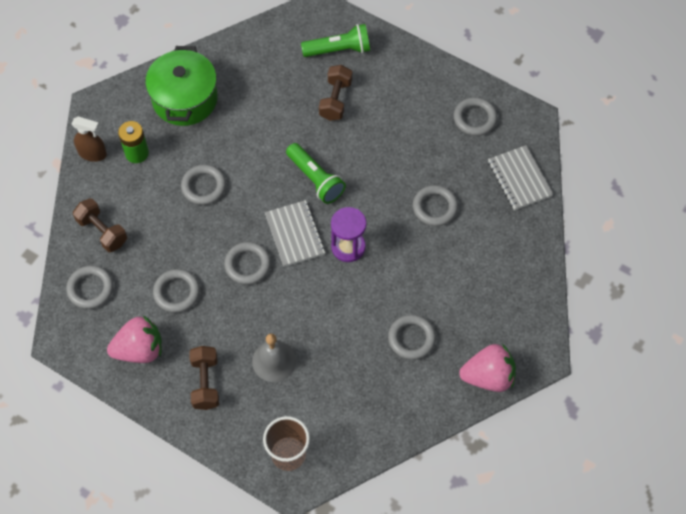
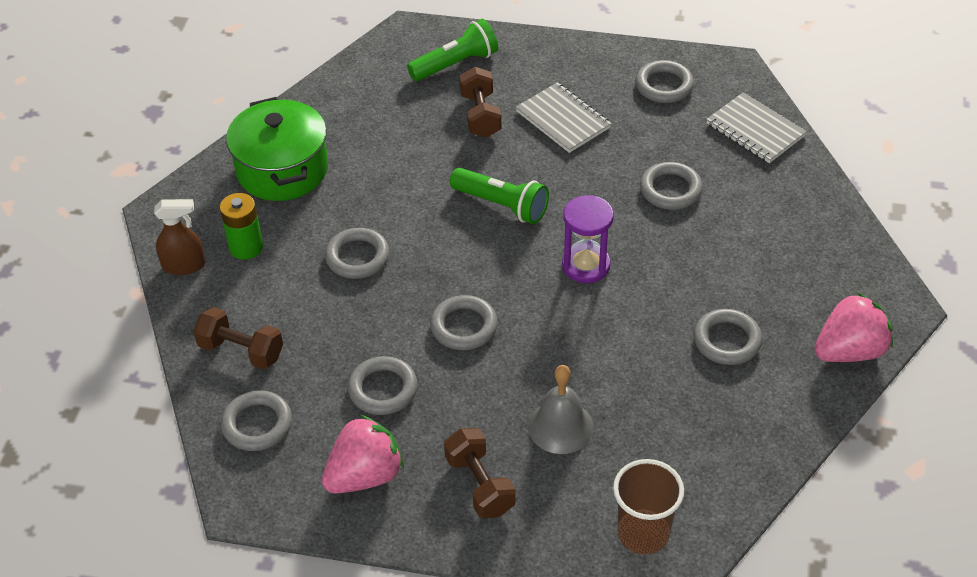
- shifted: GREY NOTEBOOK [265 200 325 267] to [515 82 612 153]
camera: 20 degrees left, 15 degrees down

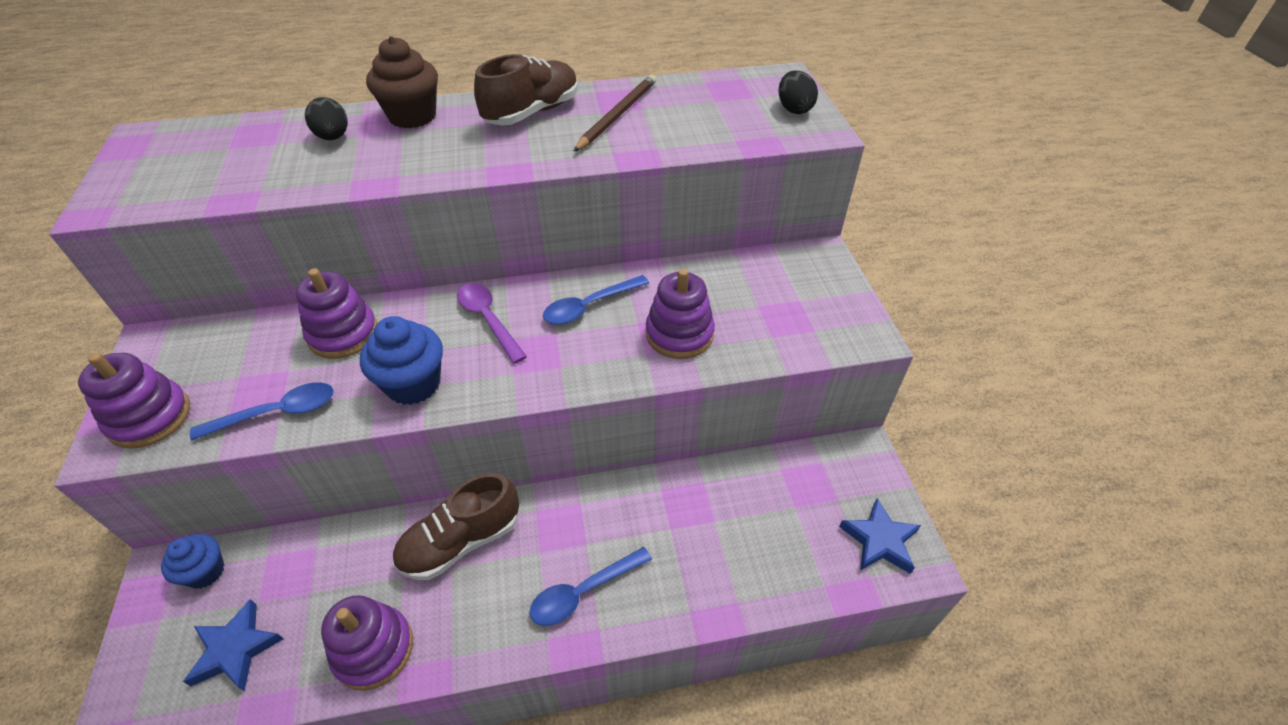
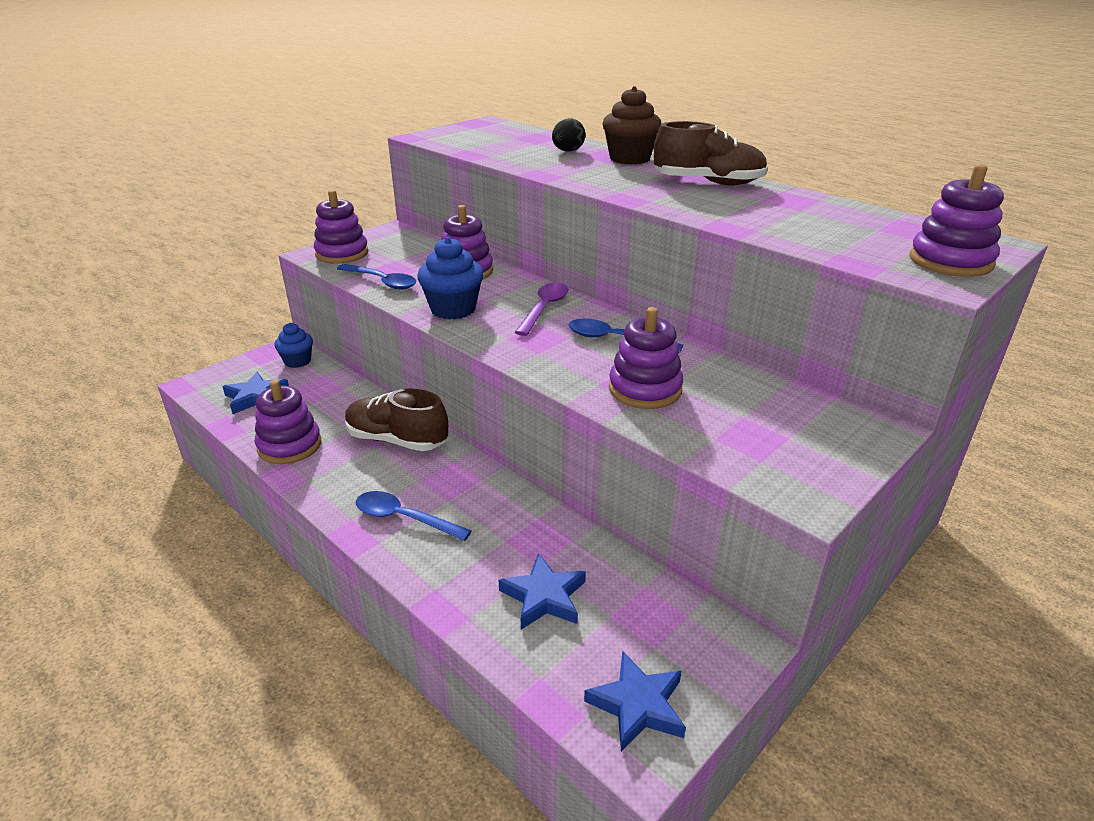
- gone: BROWN PENCIL [573 75 657 152]
- swapped: BLACK EGG [779 71 818 114] to PURPLE STACKING TOY [909 164 1004 277]
- new: BLUE STAR [499 553 586 630]
camera: 55 degrees right, 15 degrees down

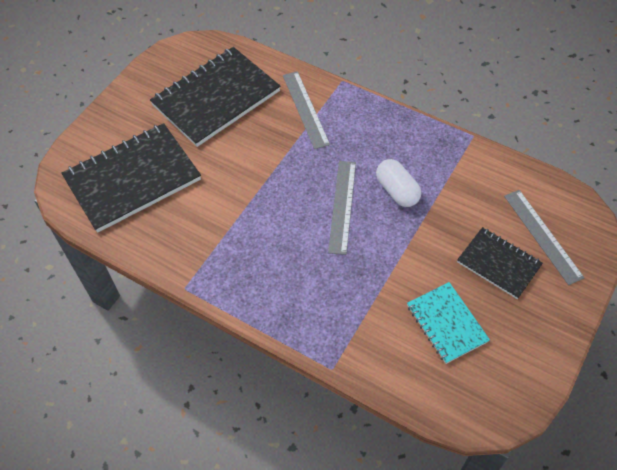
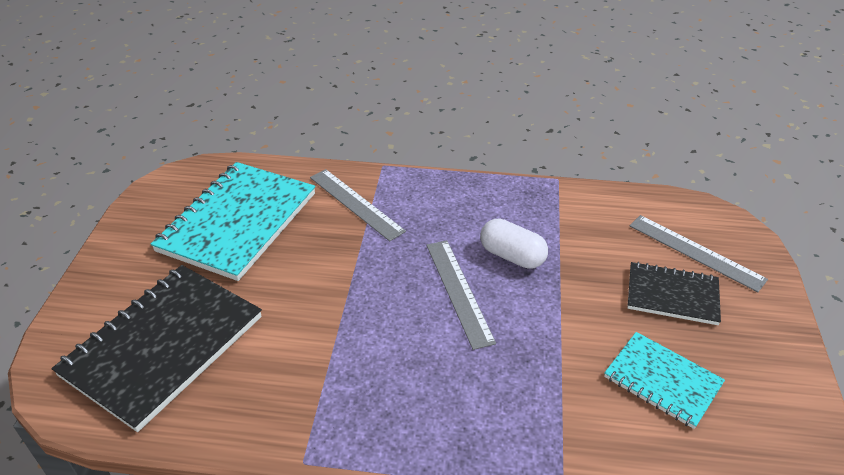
- repainted: BLACK NOTEBOOK [150 47 281 147] to TURQUOISE NOTEBOOK [151 162 315 281]
camera: 25 degrees left, 15 degrees down

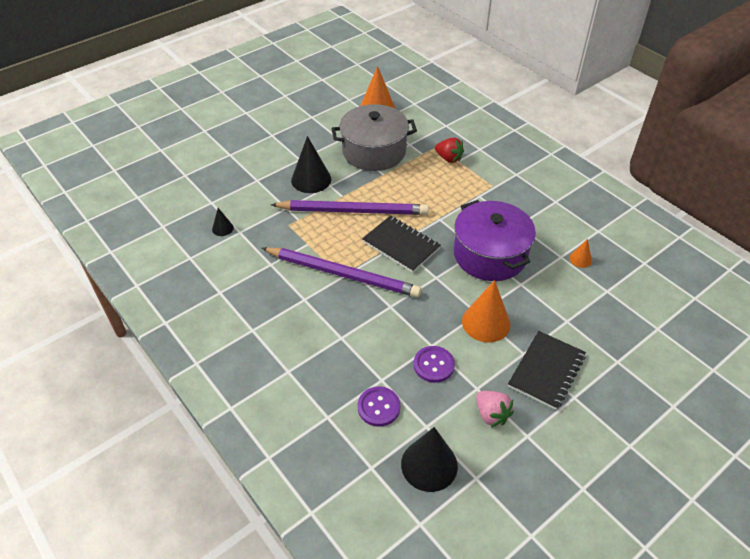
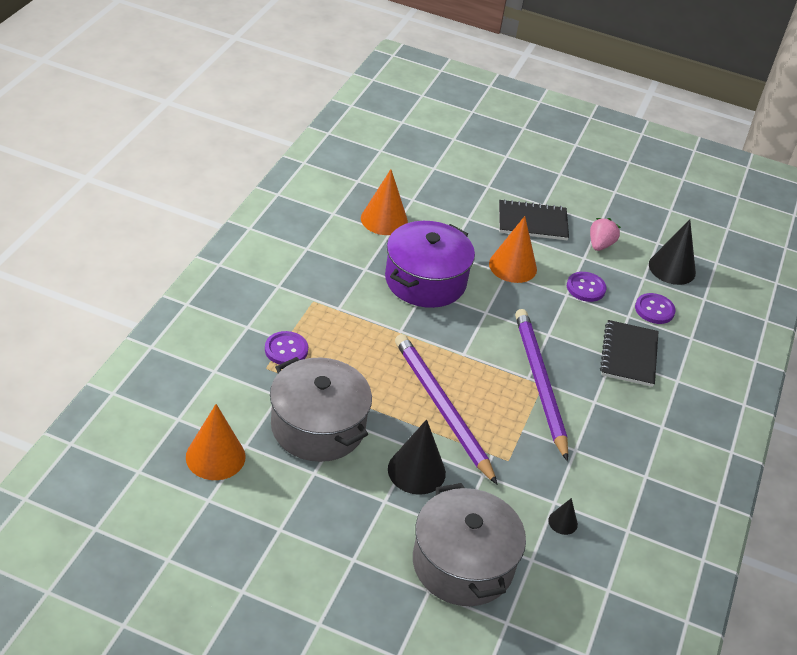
- shifted: BLACK NOTEBOOK [362 215 441 273] to [600 320 659 387]
- swapped: RED STRAWBERRY [435 137 464 163] to PURPLE BUTTON [265 331 308 365]
- scaled: ORANGE CONE [569 239 592 268] = [361 169 408 235] x2.01
- new: GREY POT [413 483 526 606]
camera: 125 degrees left, 5 degrees down

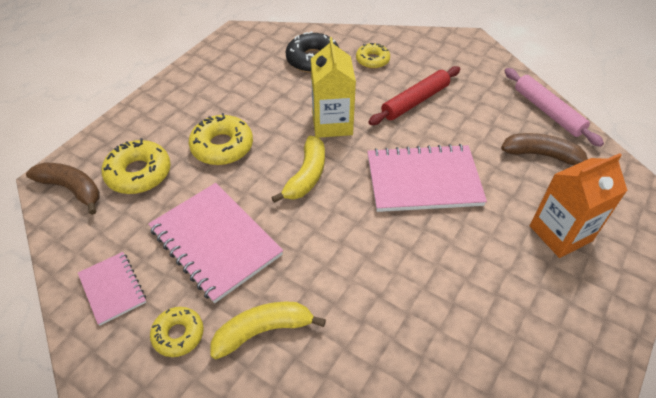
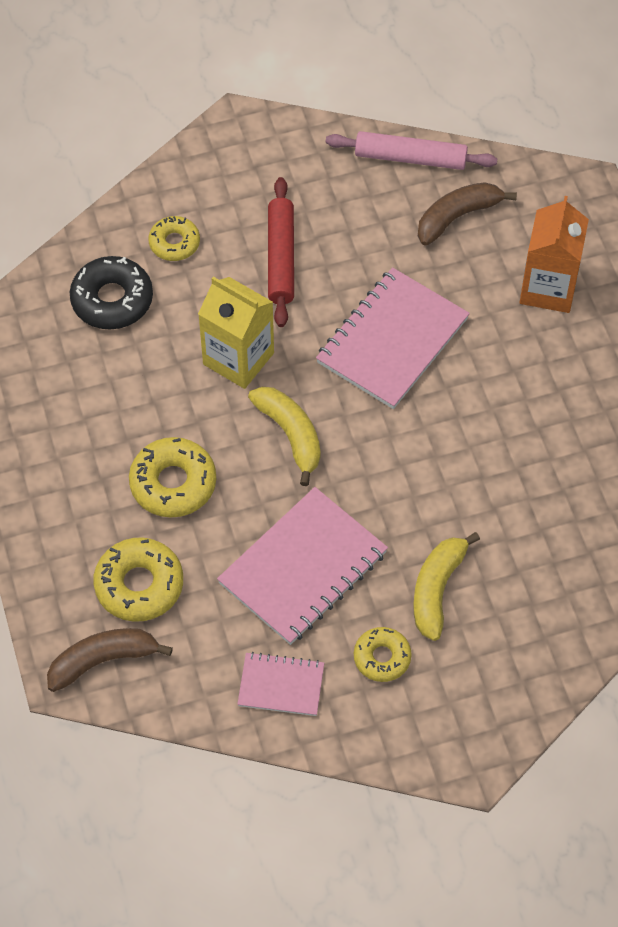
- rotated: PINK NOTEBOOK [148 183 283 303] = [217 487 388 645] 45 degrees counterclockwise
camera: 50 degrees left, 10 degrees up

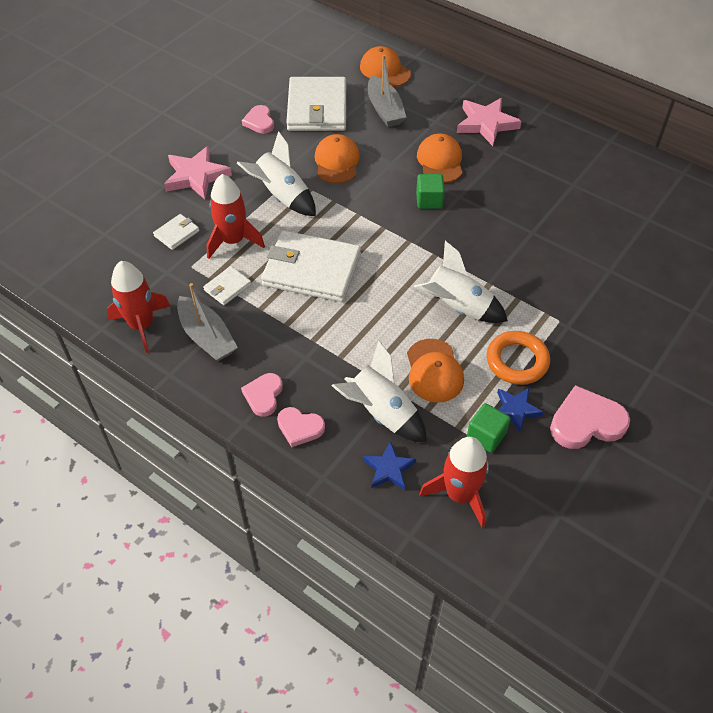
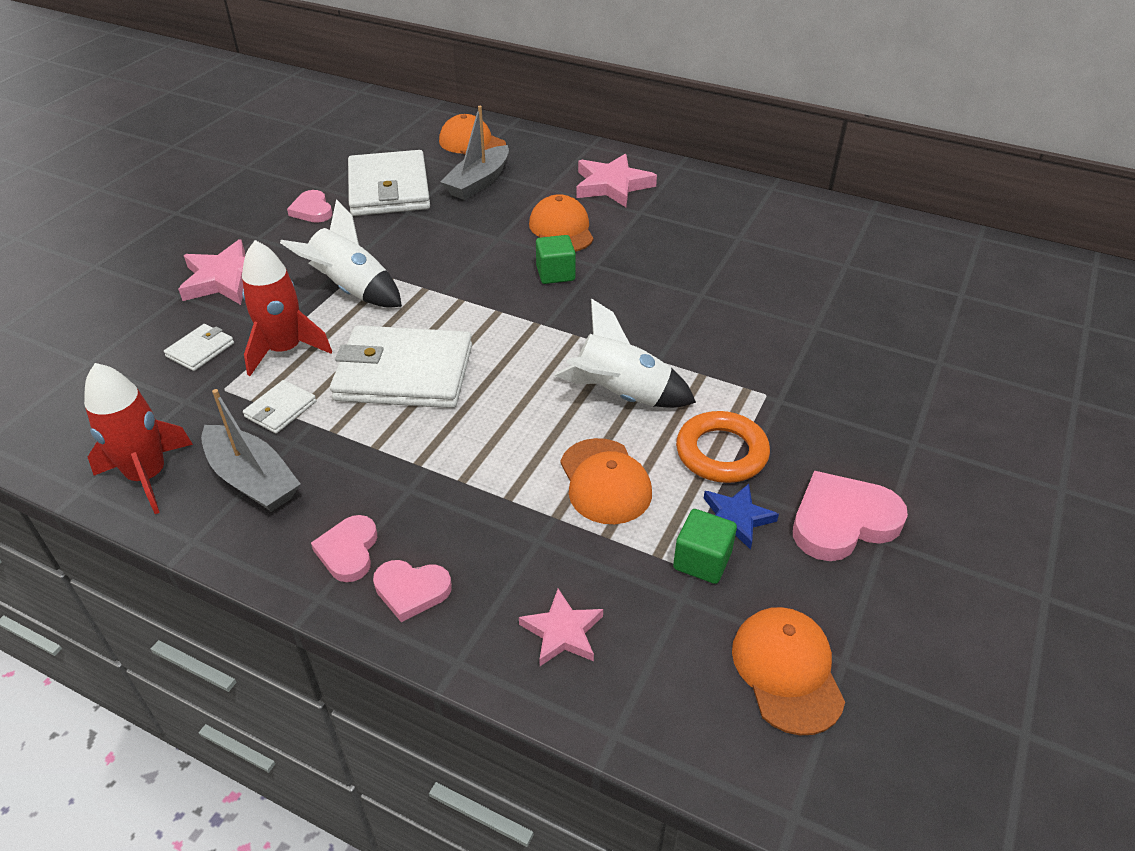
- shifted: ORANGE CAP [315 134 360 184] to [732 607 845 735]
- gone: WHITE ROCKET [332 340 427 442]
- repainted: BLUE STAR [363 441 416 490] to PINK STAR [519 589 603 666]
- rotated: GREY BOAT [368 54 406 127] = [440 106 509 200] 60 degrees clockwise
- gone: RED ROCKET [419 437 489 528]
camera: 10 degrees left, 10 degrees down

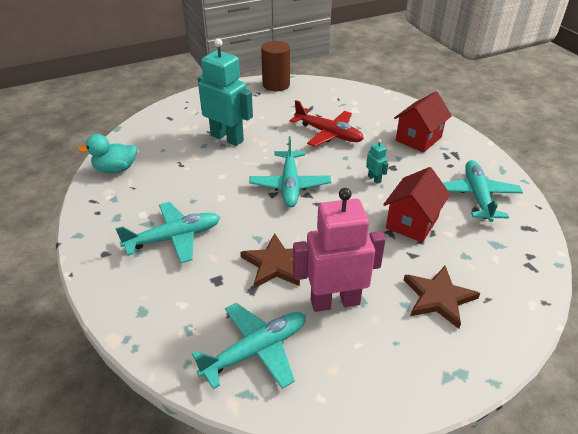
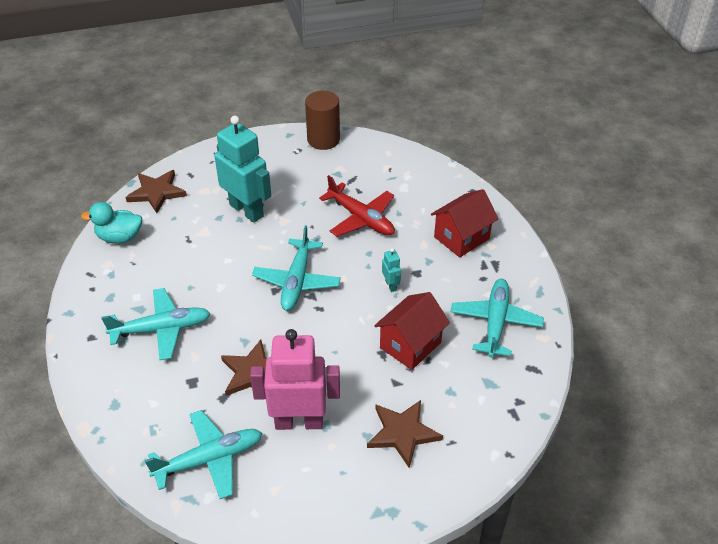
- new: BROWN STAR [125 170 187 213]
camera: 10 degrees right, 5 degrees up

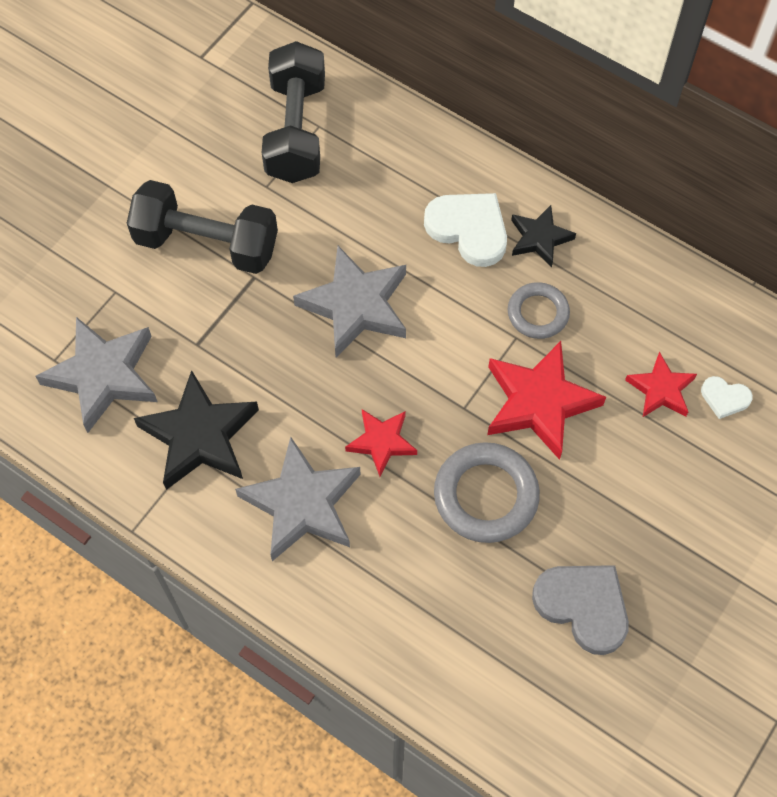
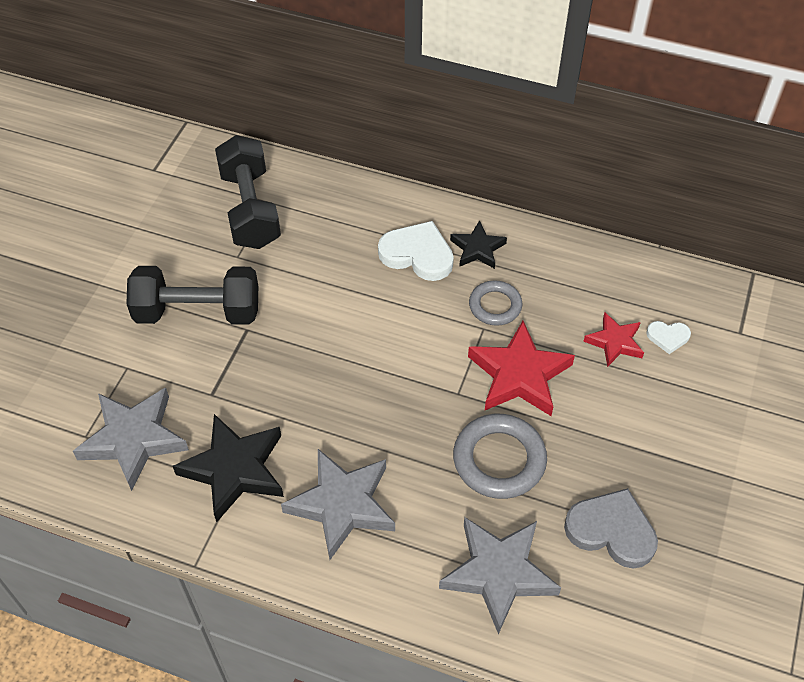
- shifted: GREY STAR [293 246 406 357] to [439 517 561 634]
- gone: RED STAR [345 409 417 477]
camera: 15 degrees left, 10 degrees down

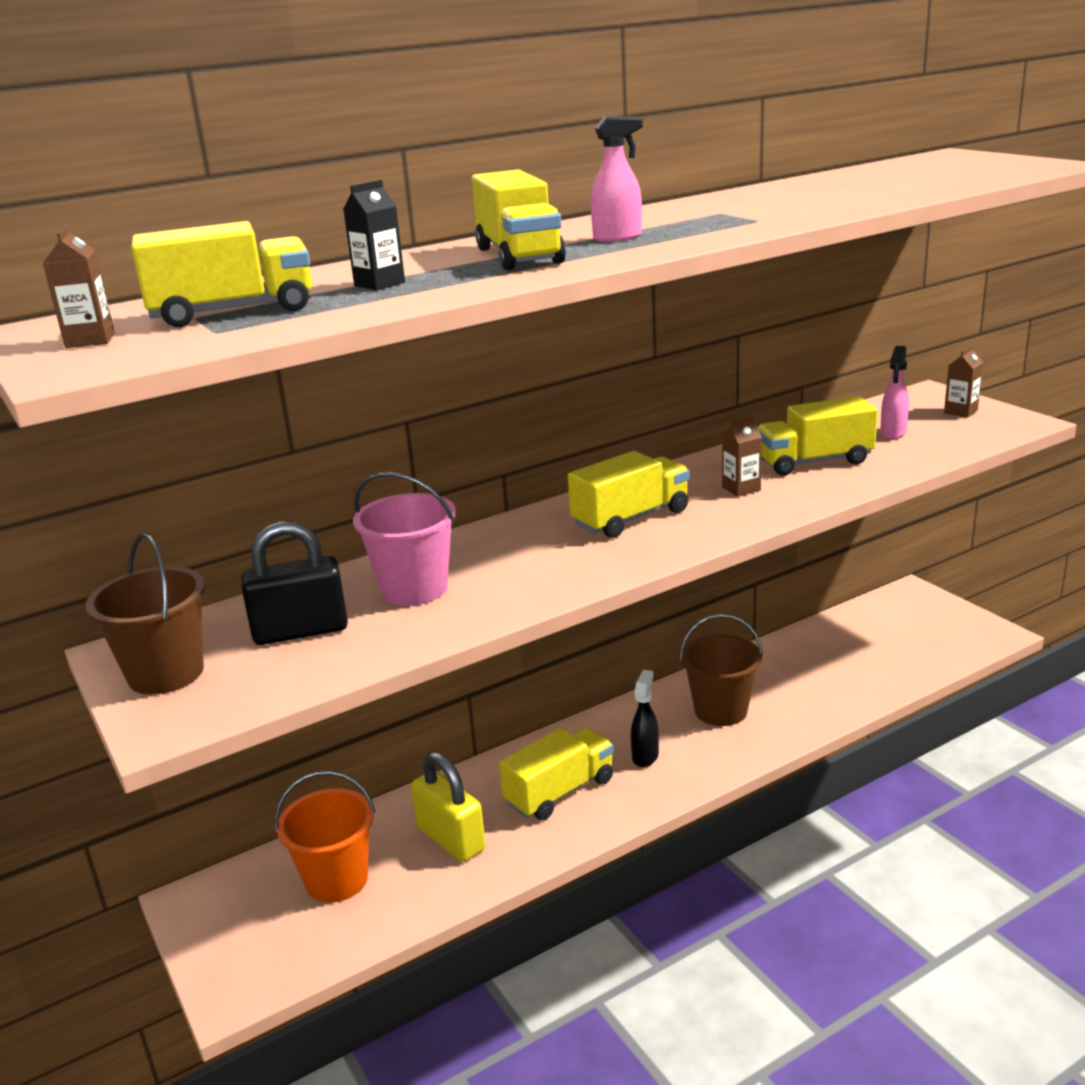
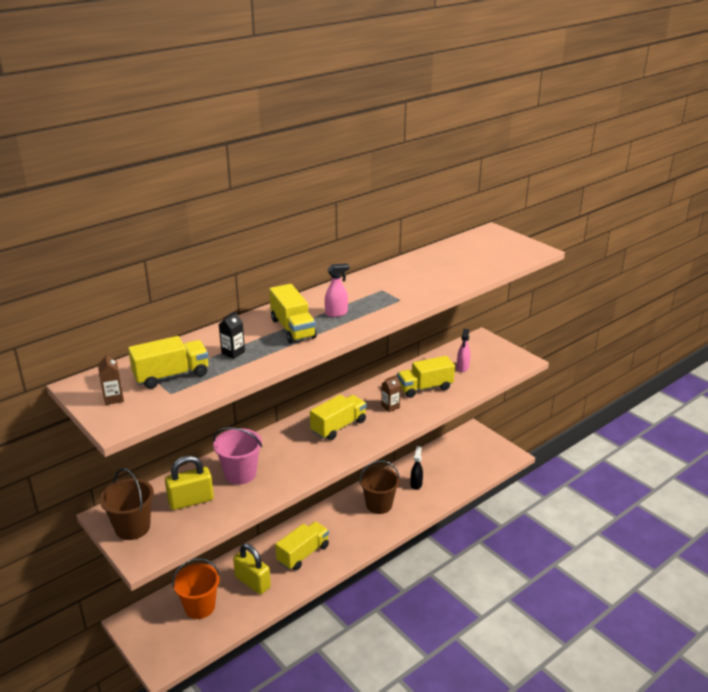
- repainted: BLACK PADLOCK [241 521 348 645] to YELLOW PADLOCK [165 455 214 510]
- shifted: BLACK SPRAY BOTTLE [631 670 659 767] to [411 446 423 490]
- gone: BROWN CARTON [944 345 983 418]
camera: 10 degrees left, 5 degrees up

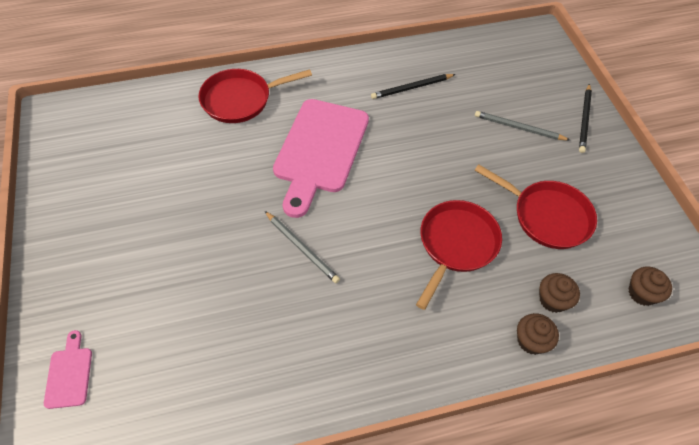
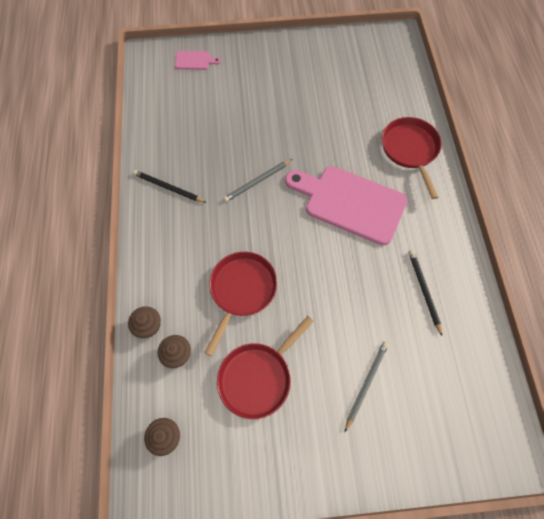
- rotated: RED PAN [416 200 502 310] = [205 252 278 356] 105 degrees counterclockwise
- shifted: BLACK PENCIL [579 84 592 153] to [133 170 207 203]
camera: 100 degrees right, 10 degrees up

